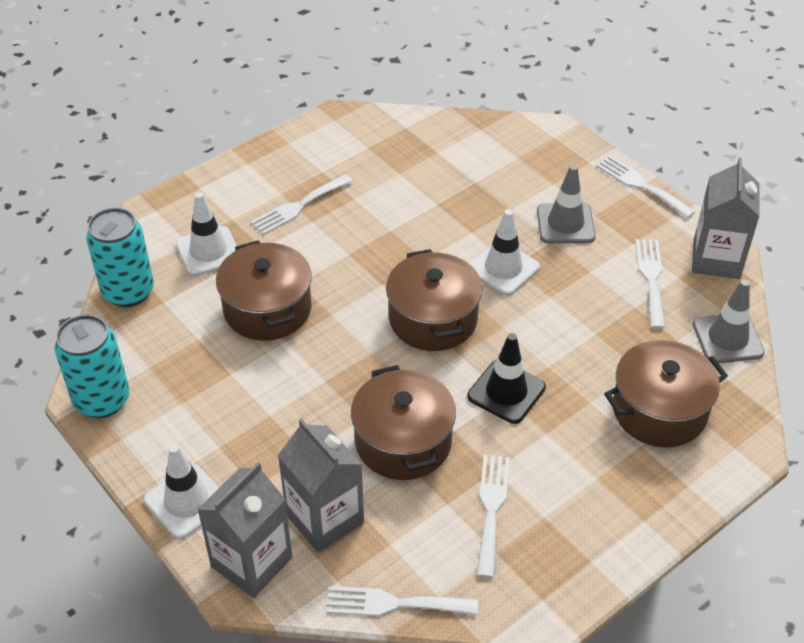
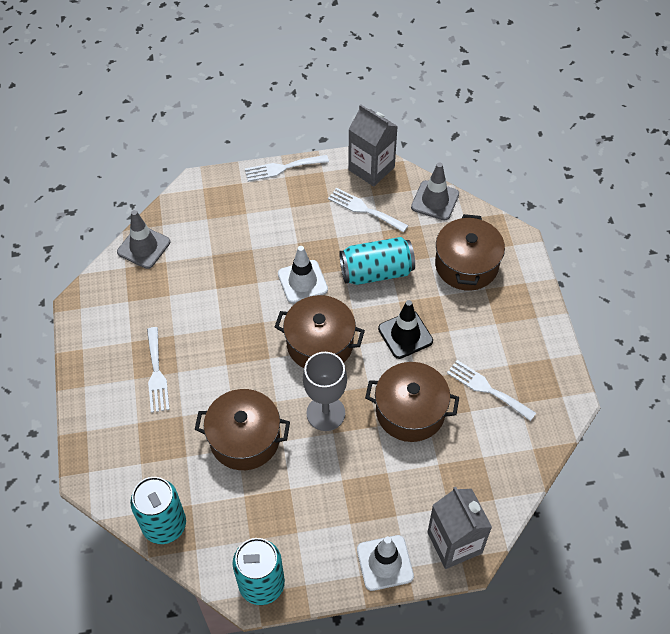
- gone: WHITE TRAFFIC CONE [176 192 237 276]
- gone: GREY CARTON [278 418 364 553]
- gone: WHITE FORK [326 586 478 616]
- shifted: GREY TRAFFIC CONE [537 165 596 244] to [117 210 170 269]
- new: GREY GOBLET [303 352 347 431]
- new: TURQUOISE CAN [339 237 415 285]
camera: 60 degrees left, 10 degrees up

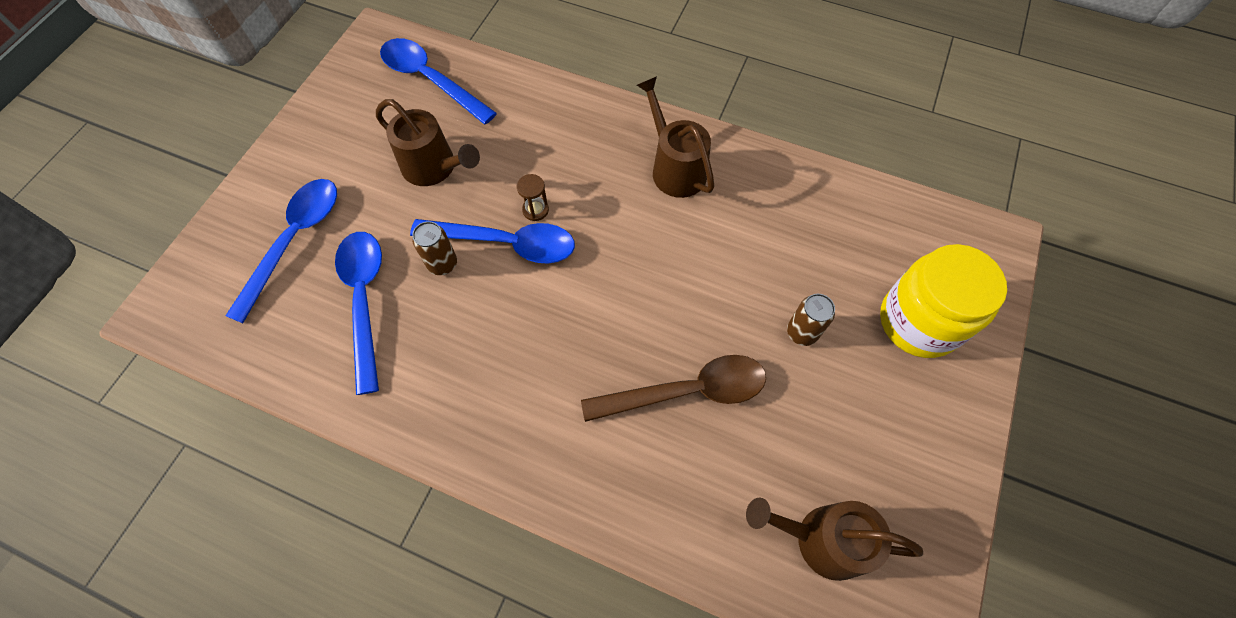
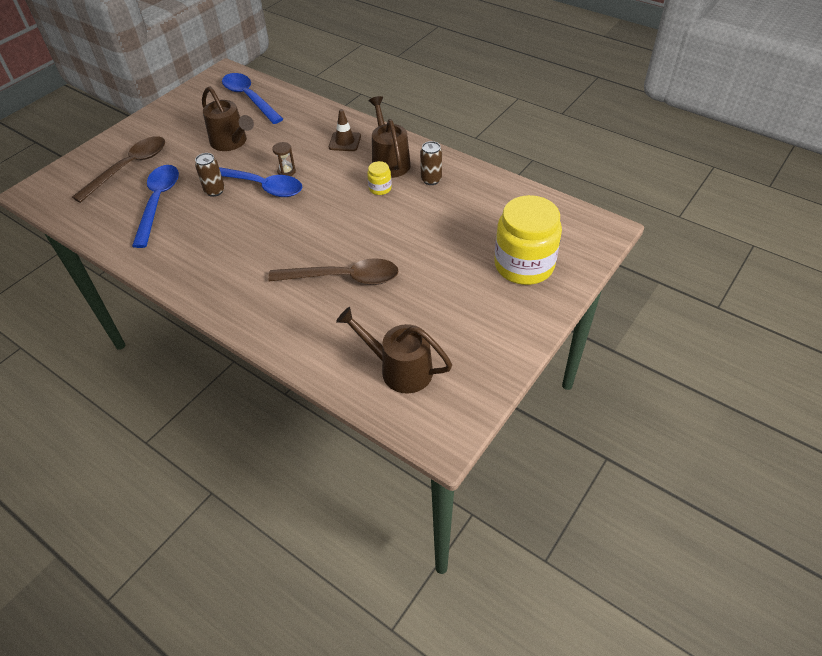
- repainted: BLUE SPOON [225 179 337 323] to BROWN SPOON [72 136 165 203]
- shifted: BROWN CAN [787 294 835 346] to [420 141 442 185]
- new: BROWN TRAFFIC CONE [329 109 361 151]
- new: YELLOW JAR [367 161 392 195]
camera: 15 degrees right, 15 degrees down

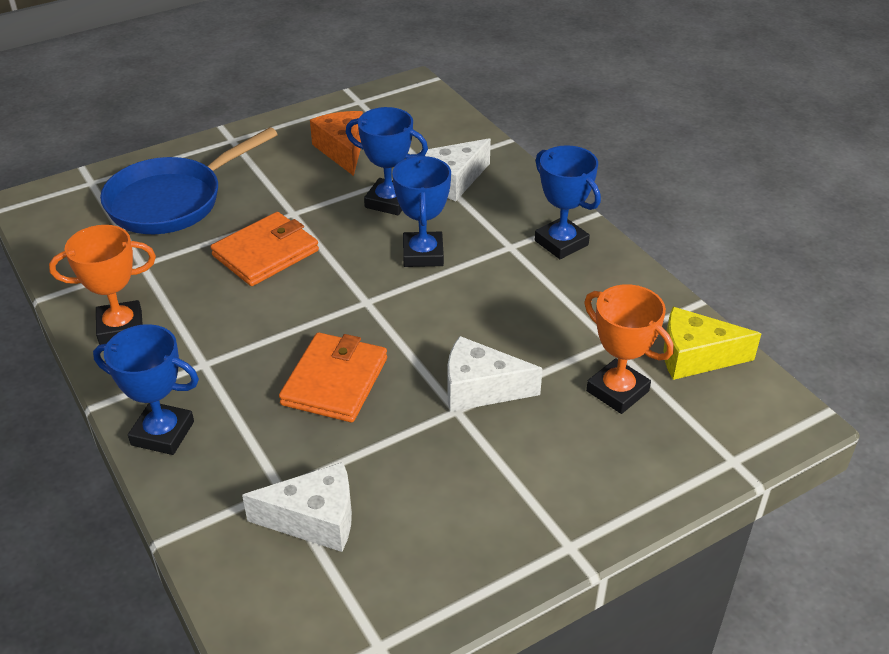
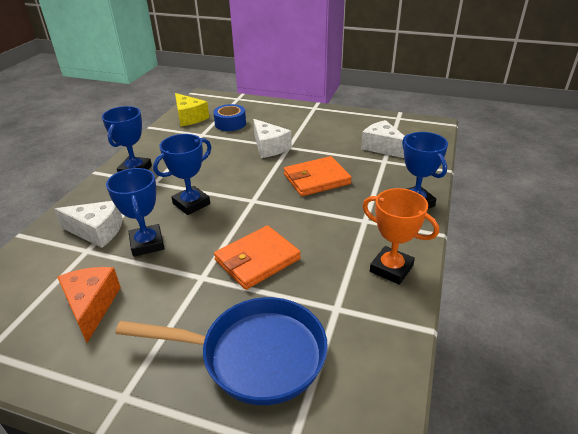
- rotated: ORANGE WALLET [211 212 319 286] = [214 225 301 290] 45 degrees counterclockwise
- rotated: ORANGE CHEESE [310 111 363 176] = [57 267 121 343] 135 degrees clockwise
- swapped: ORANGE TROPHY [584 284 674 414] to BLUE TAPE [213 104 246 131]
camera: 130 degrees left, 5 degrees down

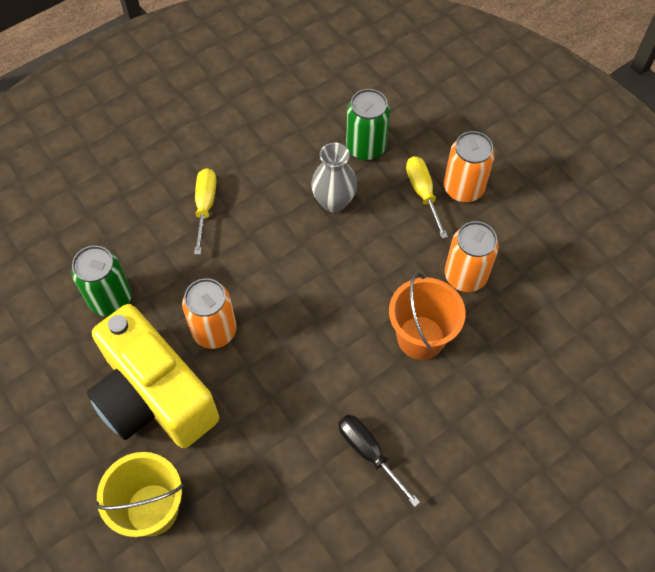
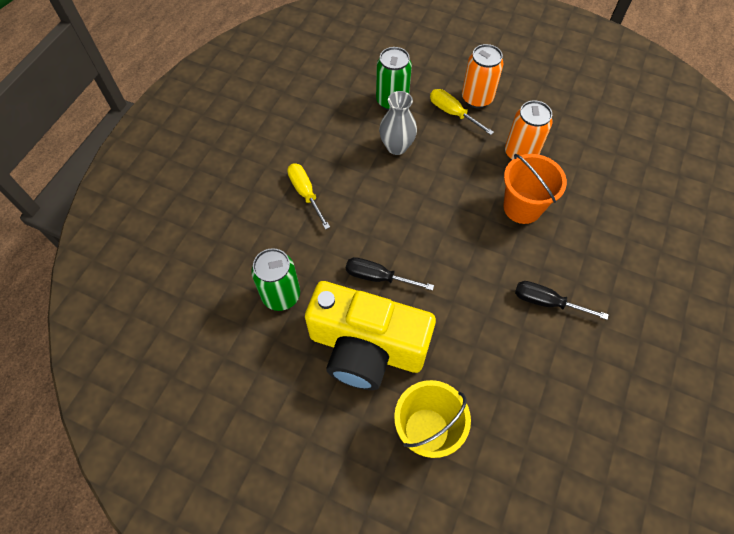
- swapped: ORANGE CAN [182 278 237 349] to BLACK SCREWDRIVER [346 257 434 291]
camera: 30 degrees left, 0 degrees up

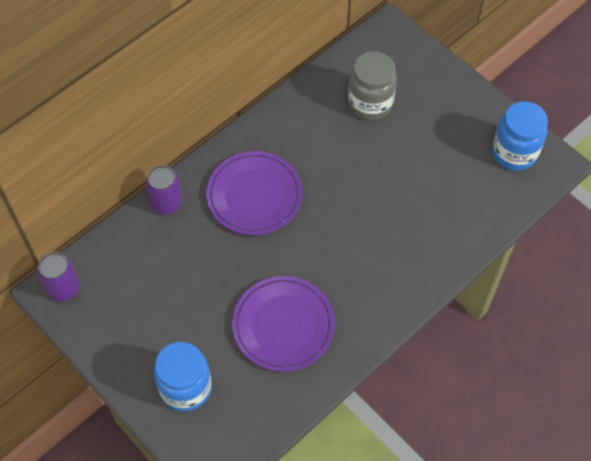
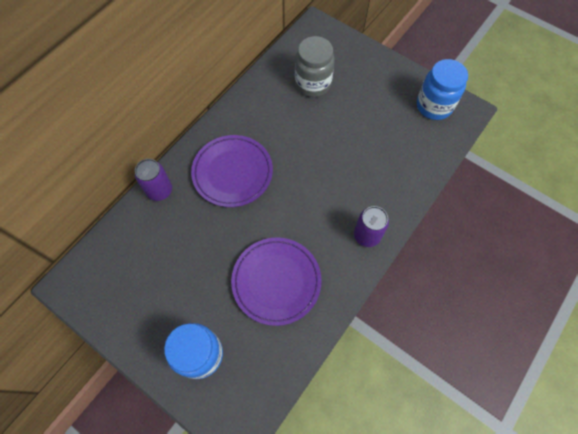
- shifted: PURPLE CAN [38 252 79 301] to [354 206 389 247]
camera: 10 degrees left, 5 degrees up

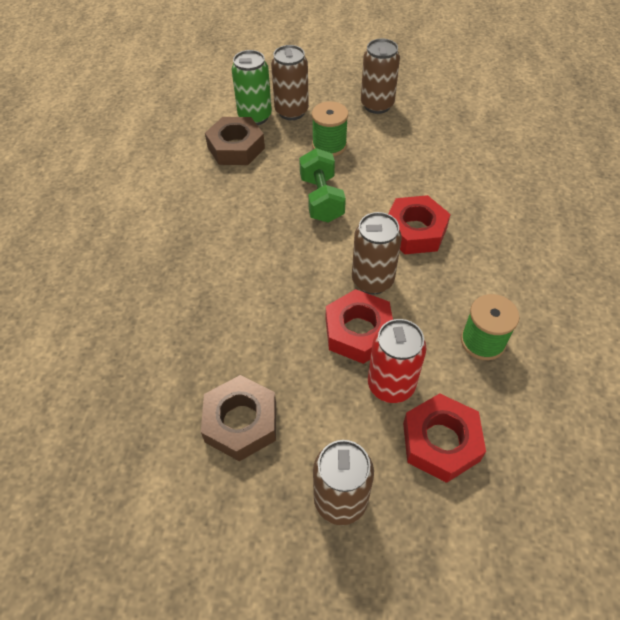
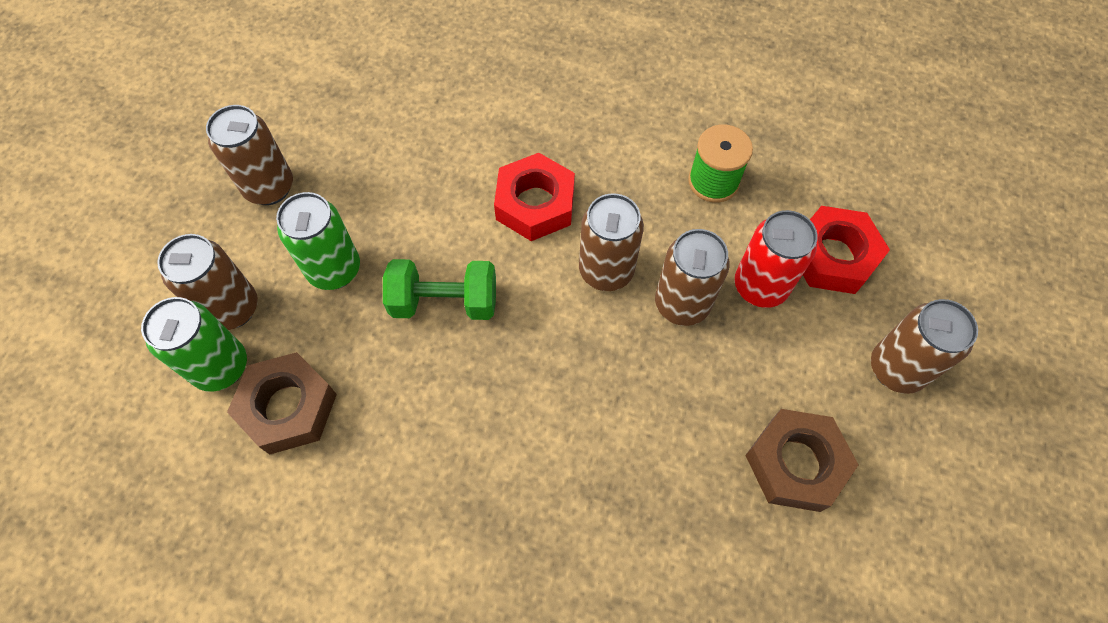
- swapped: GREEN SPOOL [312 101 348 156] to GREEN CAN [276 192 360 290]
- swapped: RED NUT [326 289 393 364] to BROWN CAN [655 229 730 326]
camera: 80 degrees left, 10 degrees up

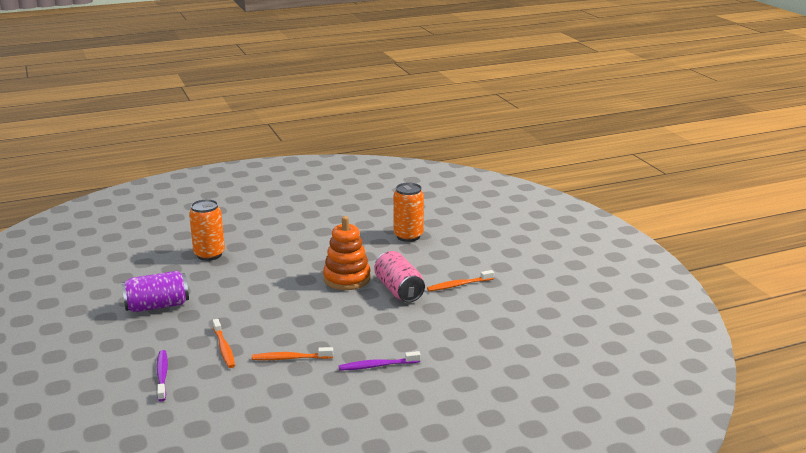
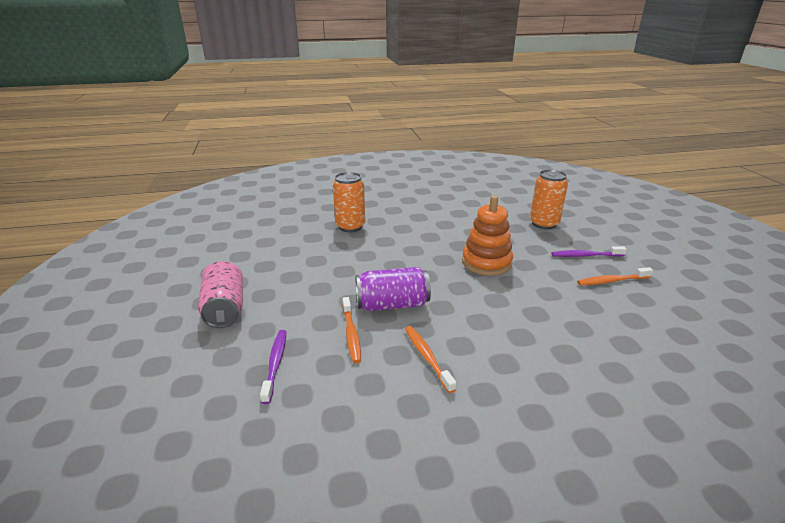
- shifted: PURPLE CAN [122 271 189 312] to [355 267 431 311]
- rotated: ORANGE TOOTHBRUSH [252 347 333 360] = [405 326 456 393] 60 degrees clockwise
- shifted: PURPLE TOOTHBRUSH [339 351 421 371] to [552 246 626 257]
- shifted: PINK CAN [374 251 425 303] to [198 261 243 328]
camera: 10 degrees right, 5 degrees up

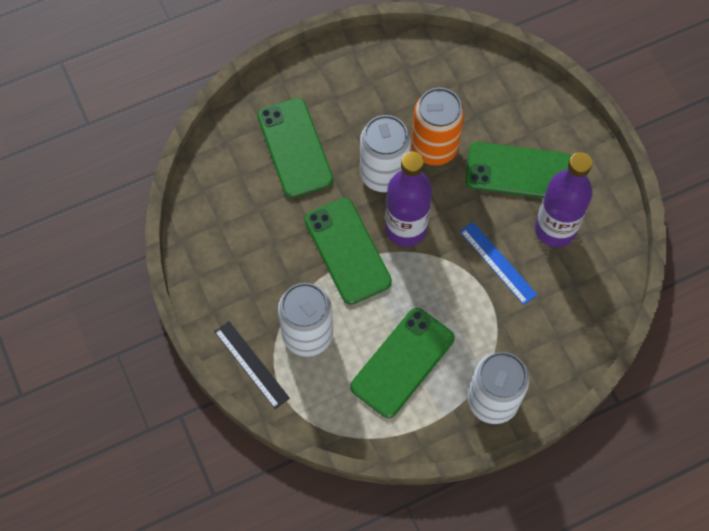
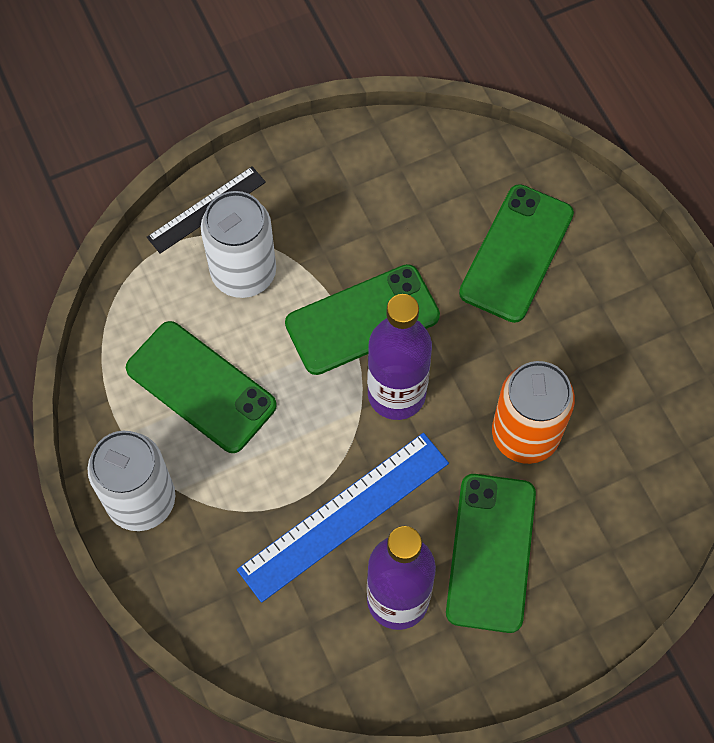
- rotated: GREEN PHONE [257 98 333 198] = [459 184 574 323] 45 degrees counterclockwise
- gone: WHITE CAN [360 115 411 192]
- scaled: BLUE RULER [460 222 537 305] = [237 433 449 603] x1.65
camera: 90 degrees right, 0 degrees up

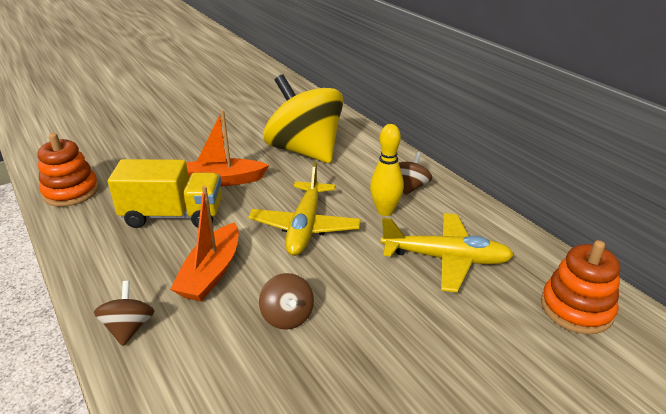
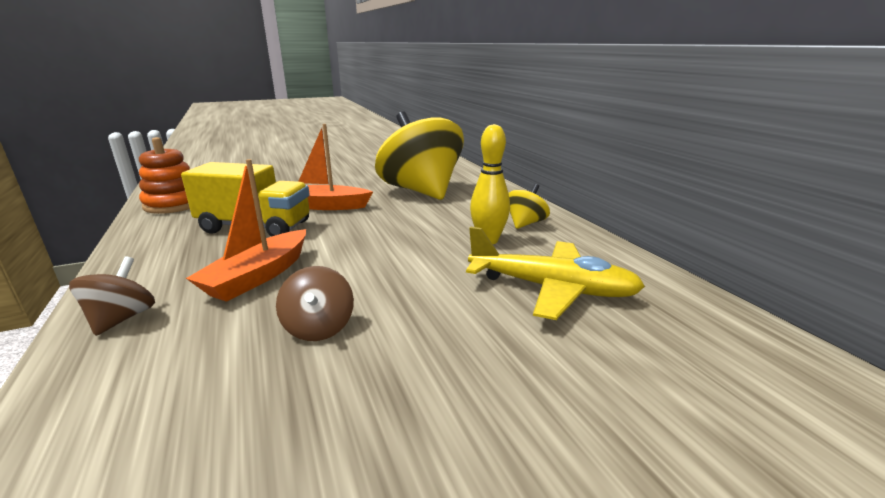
- gone: YELLOW PLANE [248 163 361 256]
- repainted: BROWN SPINNING TOP [399 152 432 195] to YELLOW SPINNING TOP [508 184 550 229]
- gone: ORANGE STACKING TOY [541 240 620 334]
camera: 10 degrees right, 10 degrees down

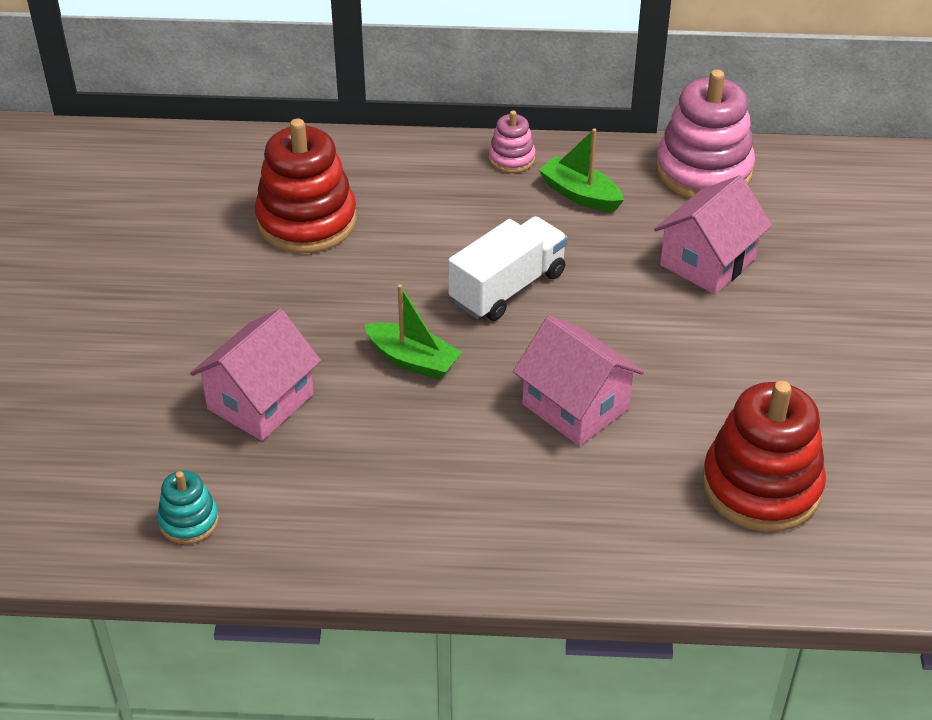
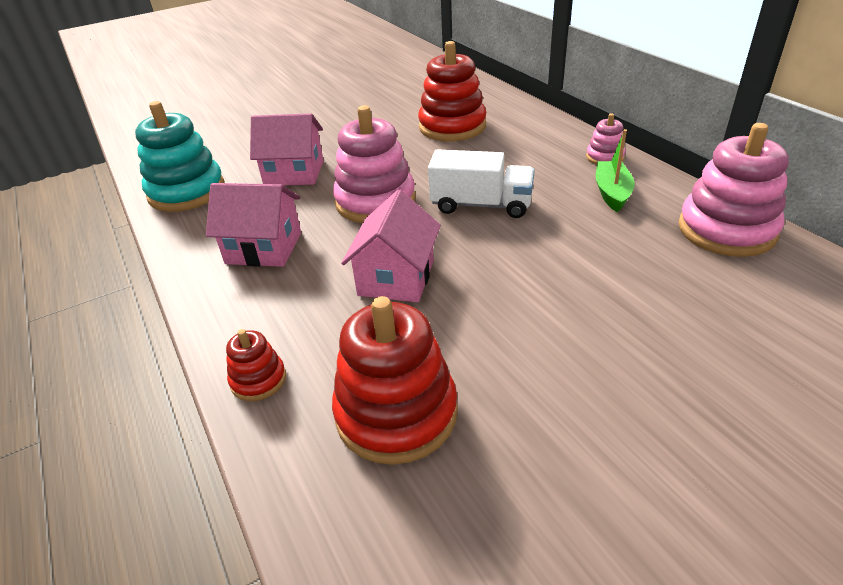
- scaled: TURQUOISE STACKING TOY [157 470 219 544] = [135 101 225 212] x2.04
- swapped: GREEN BOAT [364 284 462 380] to PINK STACKING TOY [333 105 416 223]
- shifted: PINK HOUSE [654 175 772 294] to [206 183 301 267]
- new: RED STACKING TOY [226 329 286 401]
camera: 60 degrees right, 5 degrees down

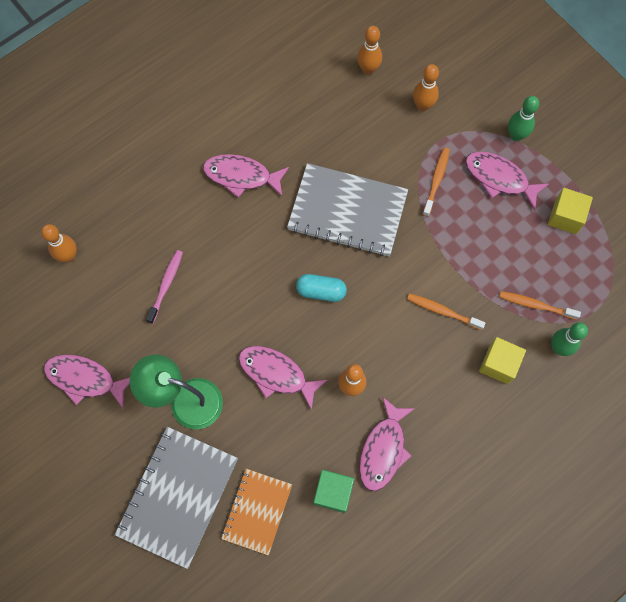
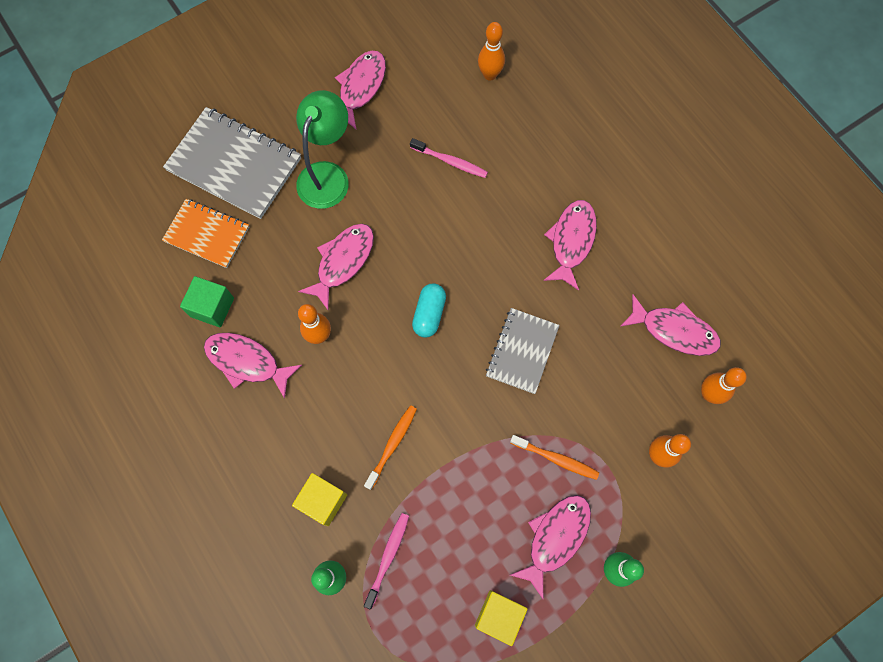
- scaled: GREY NOTEBOOK [287 163 408 257] = [486 308 560 394] x0.62
- repainted: ORANGE TOOTHBRUSH [499 291 581 320] to PINK TOOTHBRUSH [364 513 409 609]
- new: PINK FISH [620 294 721 356]
camera: 95 degrees right, 0 degrees up

